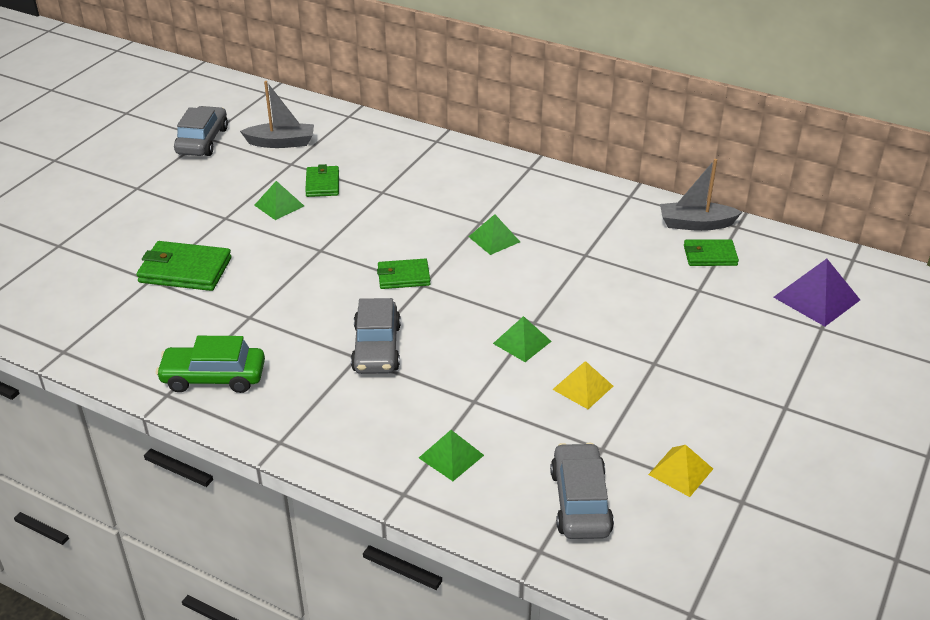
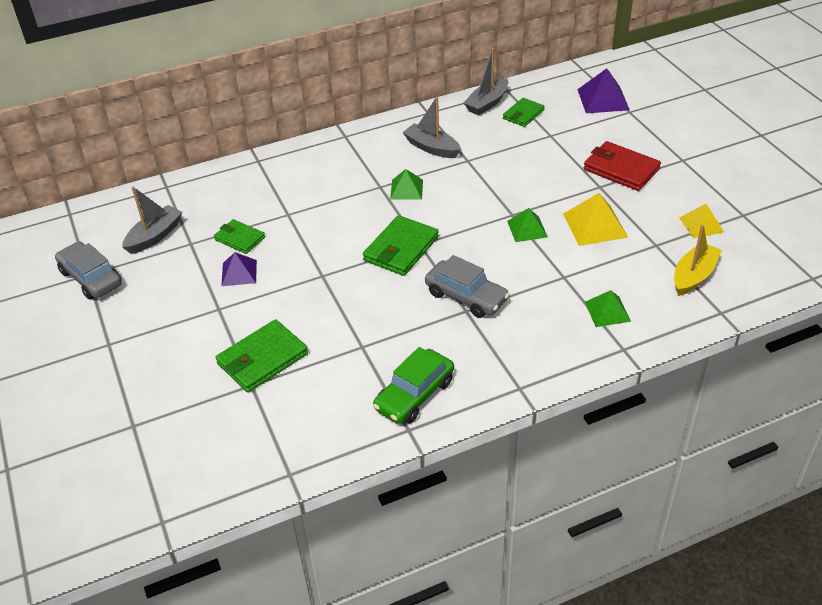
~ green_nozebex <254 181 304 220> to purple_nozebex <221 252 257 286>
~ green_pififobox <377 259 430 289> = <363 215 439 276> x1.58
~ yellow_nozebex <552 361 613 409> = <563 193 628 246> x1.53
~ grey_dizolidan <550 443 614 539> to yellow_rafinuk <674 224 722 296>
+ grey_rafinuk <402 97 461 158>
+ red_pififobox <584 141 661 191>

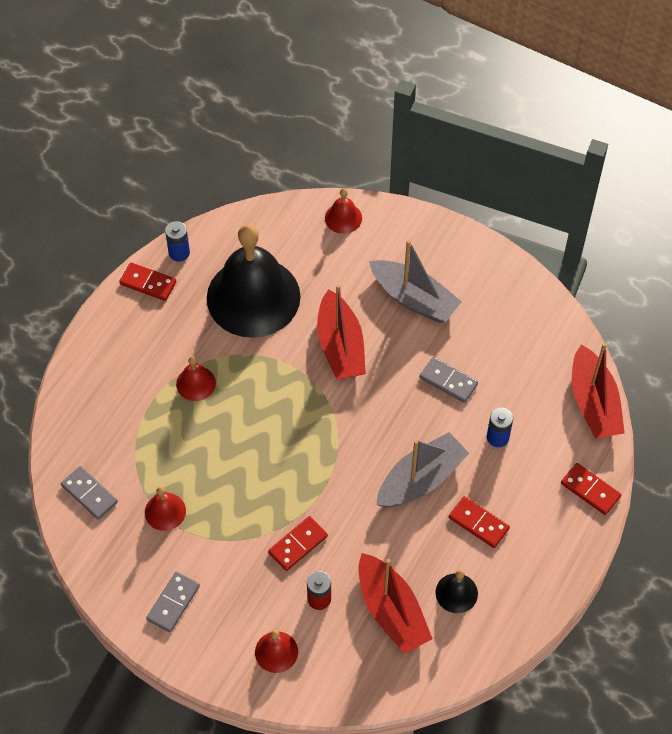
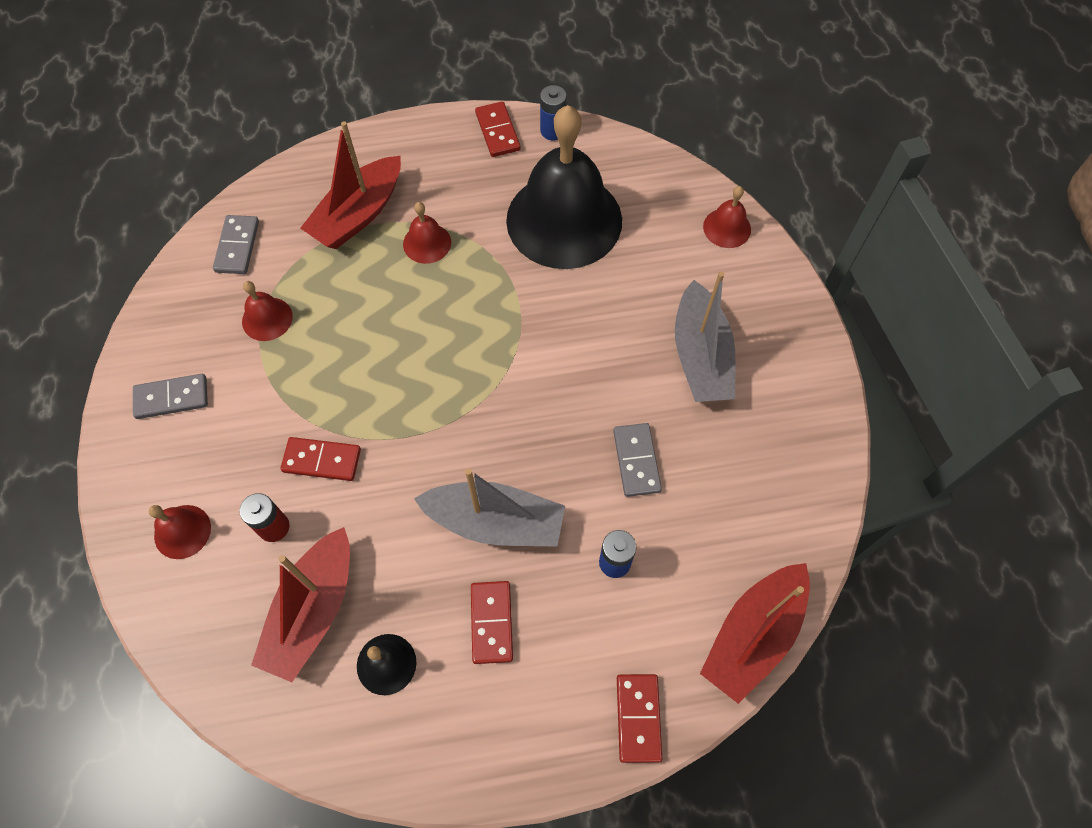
~ red_rafinuk <317 284 366 380> to <300 121 401 249>

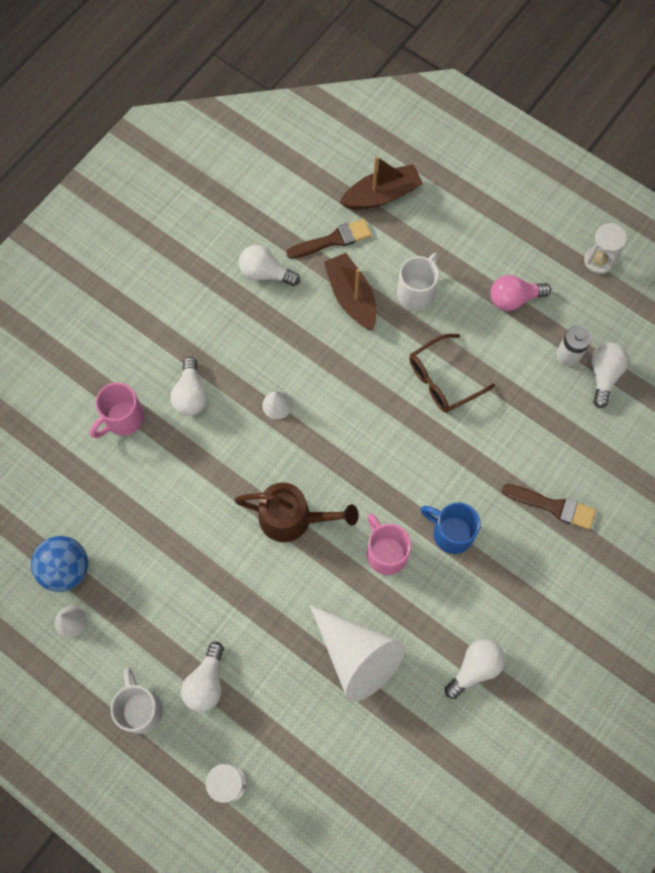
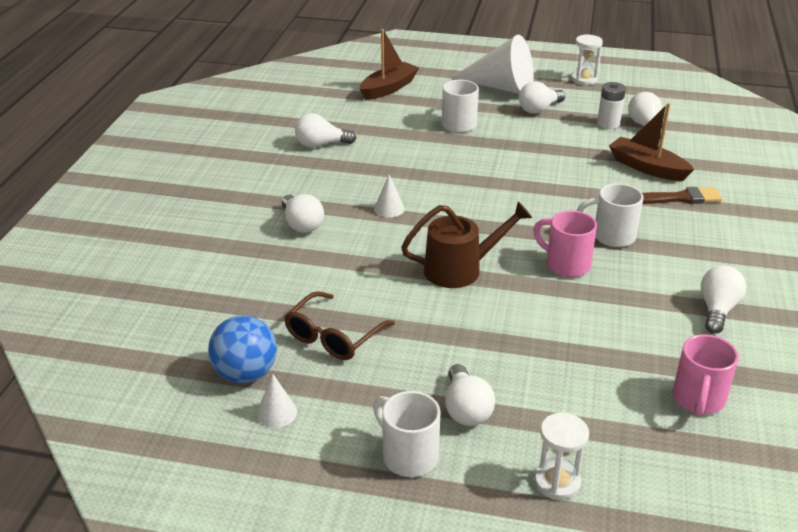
- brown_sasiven <286 219 371 259>
~ brown_rafinuk <324 253 376 330> to <609 103 694 181>
~ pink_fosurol <490 275 551 311> to white_fosurol <519 81 565 114>
~ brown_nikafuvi <409 334 495 413> to <284 291 395 360>
~ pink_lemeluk <90 383 144 438> to <673 334 739 417>
~ blue_lemeluk <421 503 481 554> to white_lemeluk <577 183 643 247>
~ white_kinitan <310 605 405 702> to <451 35 534 94>

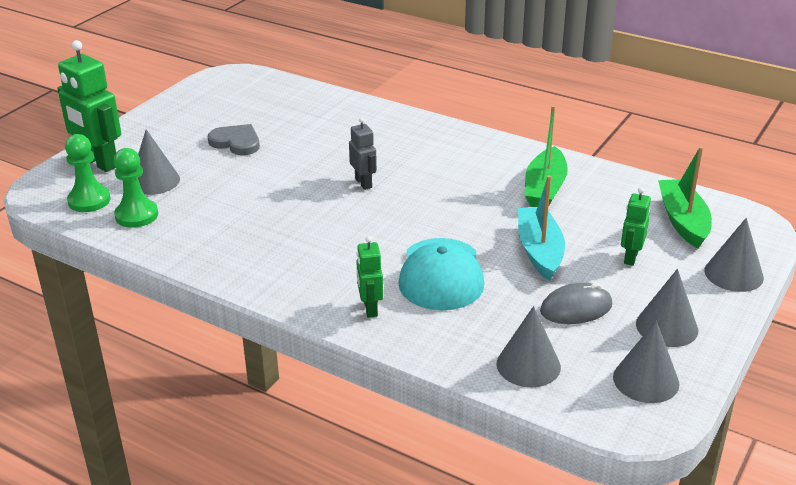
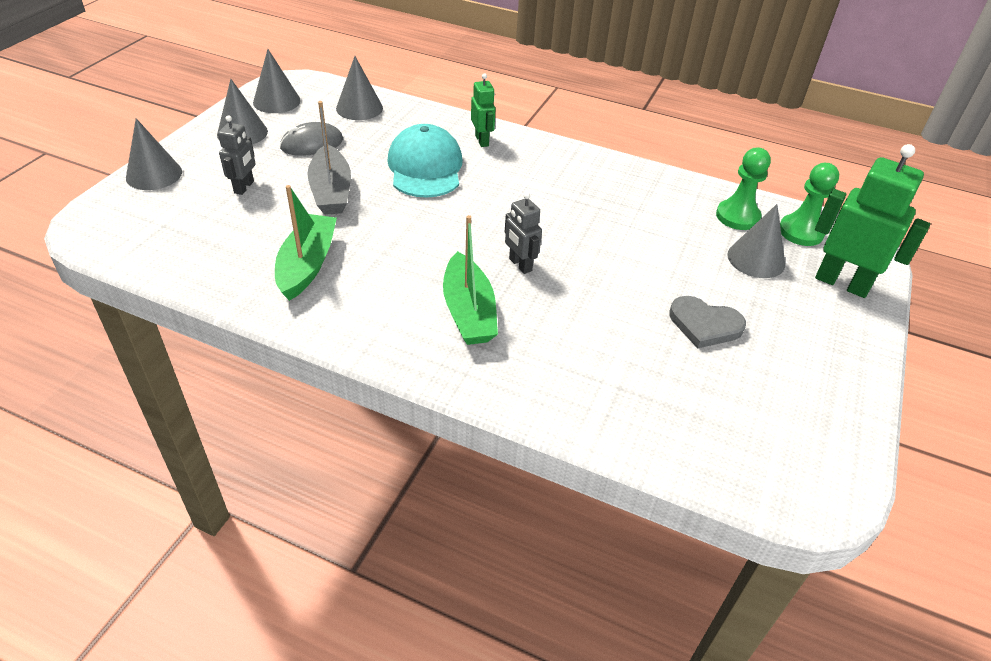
~ green_rafinuk <658 147 712 248> to <443 215 498 345>
~ turquoise_rafinuk <518 175 565 281> to grey_rafinuk <307 101 351 215>
~ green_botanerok <621 187 651 266> to grey_botanerok <218 115 256 195>

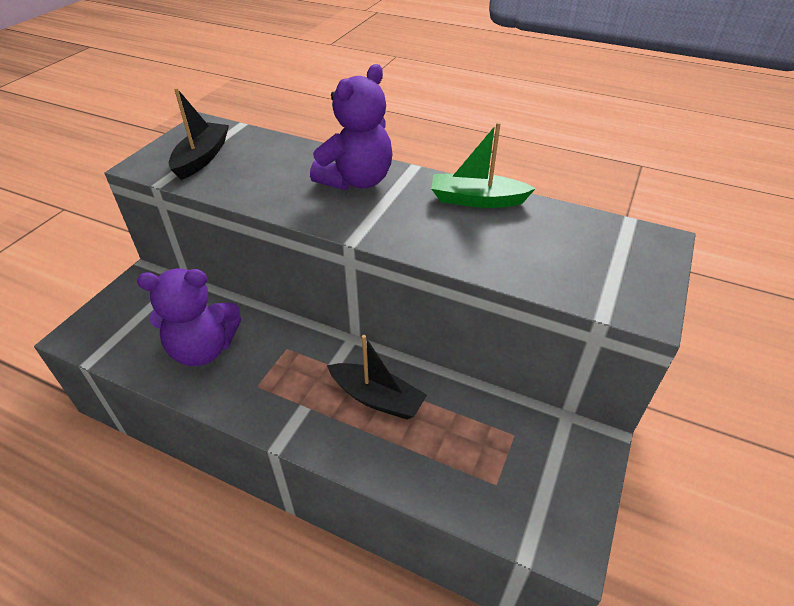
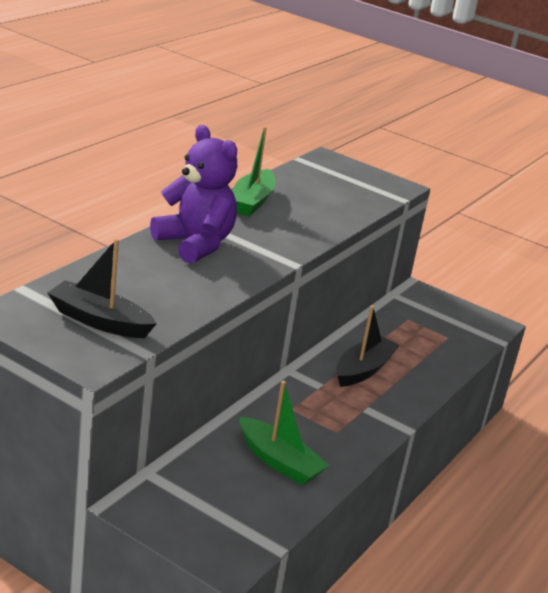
~ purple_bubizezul <137 269 241 366> to green_rafinuk <239 381 330 485>

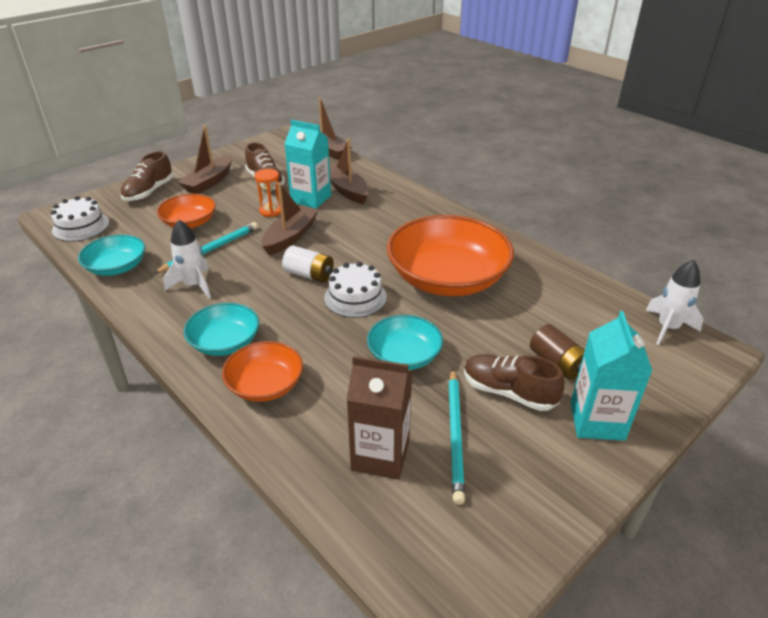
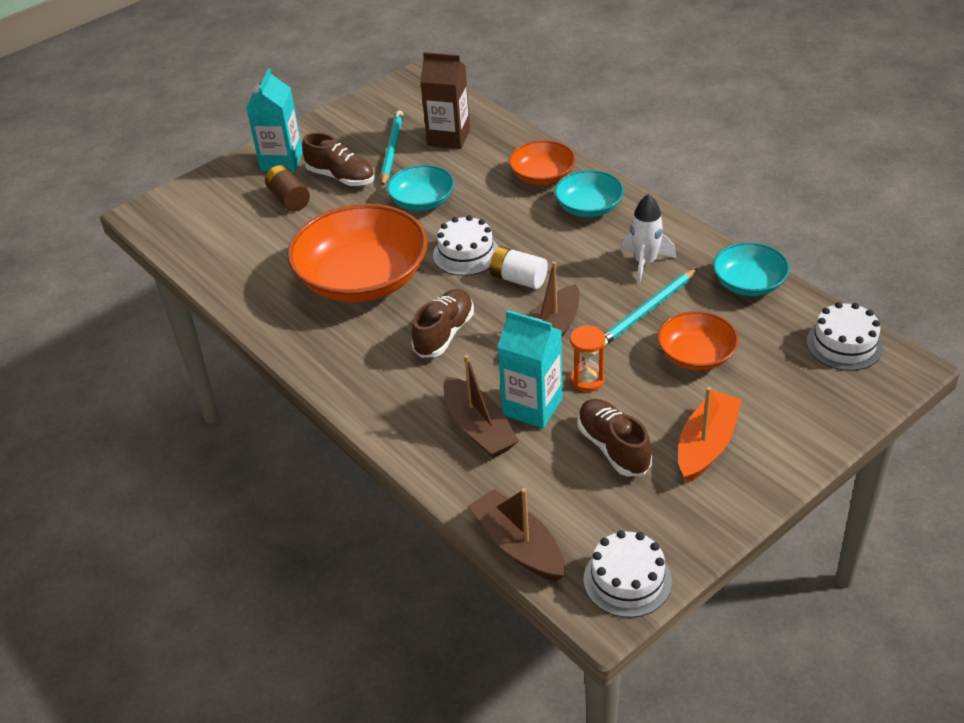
~ brown_rafinuk <178 125 232 194> to orange_rafinuk <678 387 742 483>
~ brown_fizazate <120 151 173 201> to <411 289 474 358>
- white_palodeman <646 260 703 345>
+ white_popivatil <584 530 672 618>

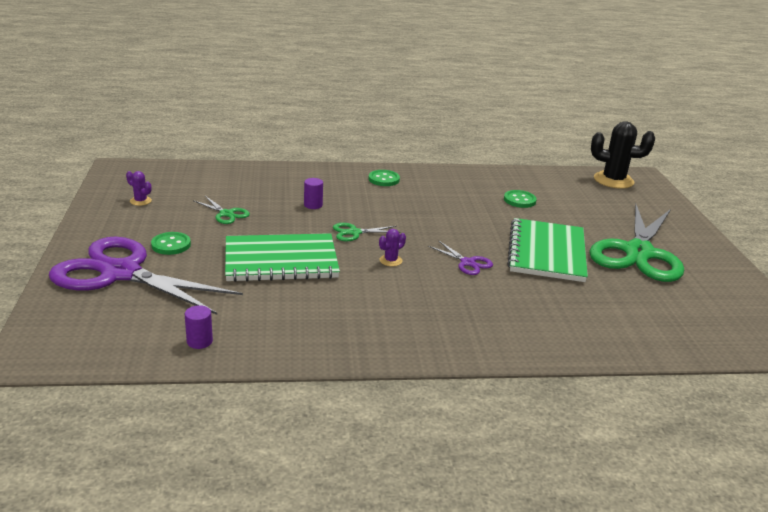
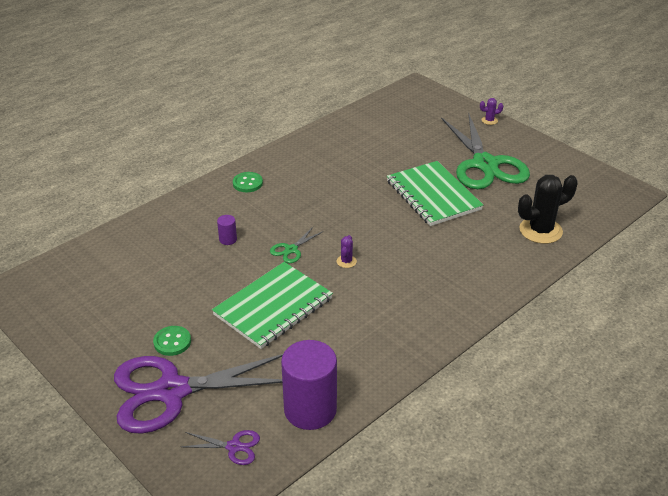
~ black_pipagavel <591 121 655 189> to <518 175 578 244>
~ purple_pipagavel <126 171 152 206> to <480 98 503 125>
- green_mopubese <504 190 537 208>
- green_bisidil <193 196 250 224>
~ purple_bisidil <428 240 493 275> to <182 430 260 465>
~ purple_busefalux <185 305 213 349> = <281 340 337 430> x2.39

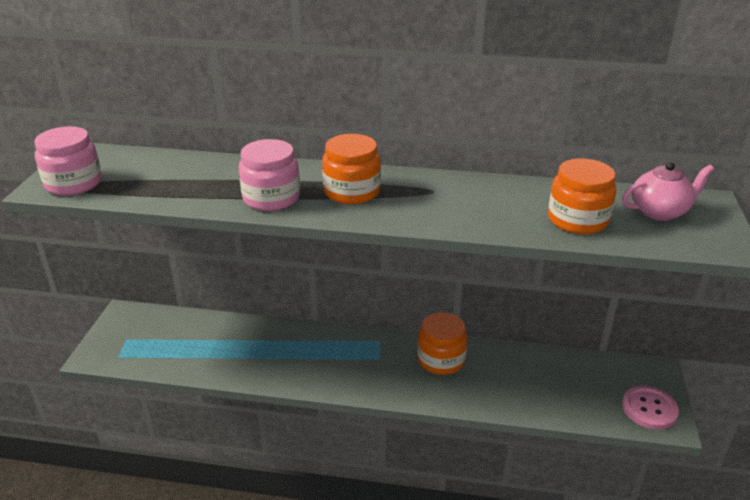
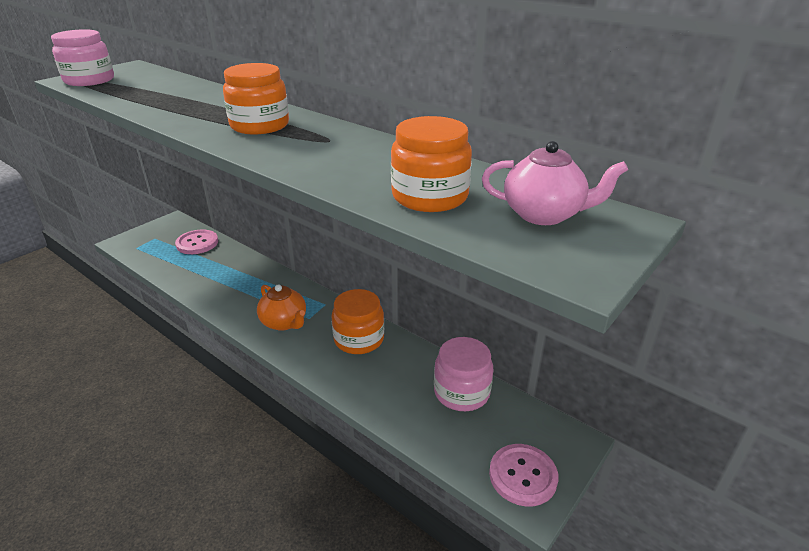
~ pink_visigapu <239 139 300 211> to <434 337 493 411>
+ pink_mopubese <175 230 218 254>
+ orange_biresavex <257 284 306 331>

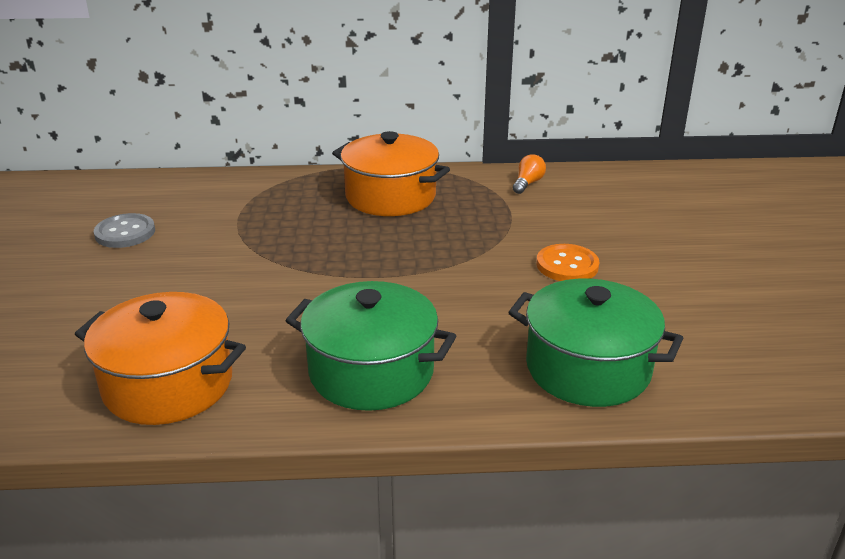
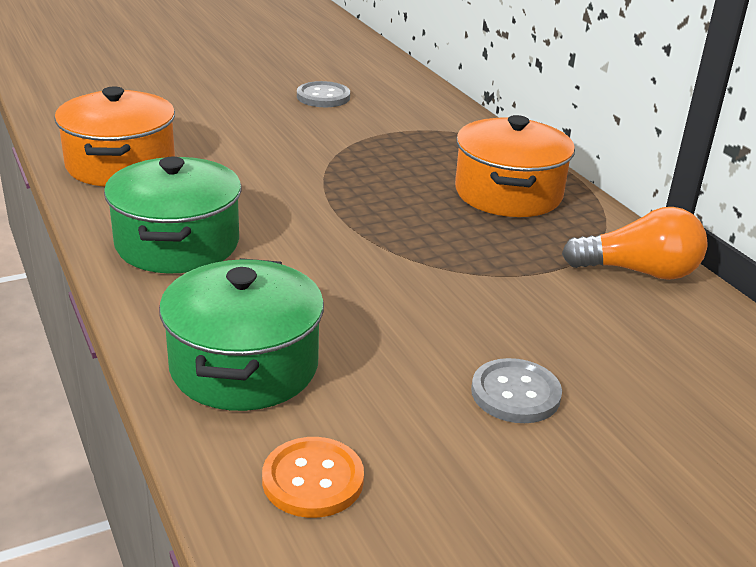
~ orange_fosurol <513 154 546 194> = <562 207 707 280> x1.87
~ orange_mopubese <537 244 599 281> to <262 437 364 518>
+ grey_mopubese <471 358 562 423>

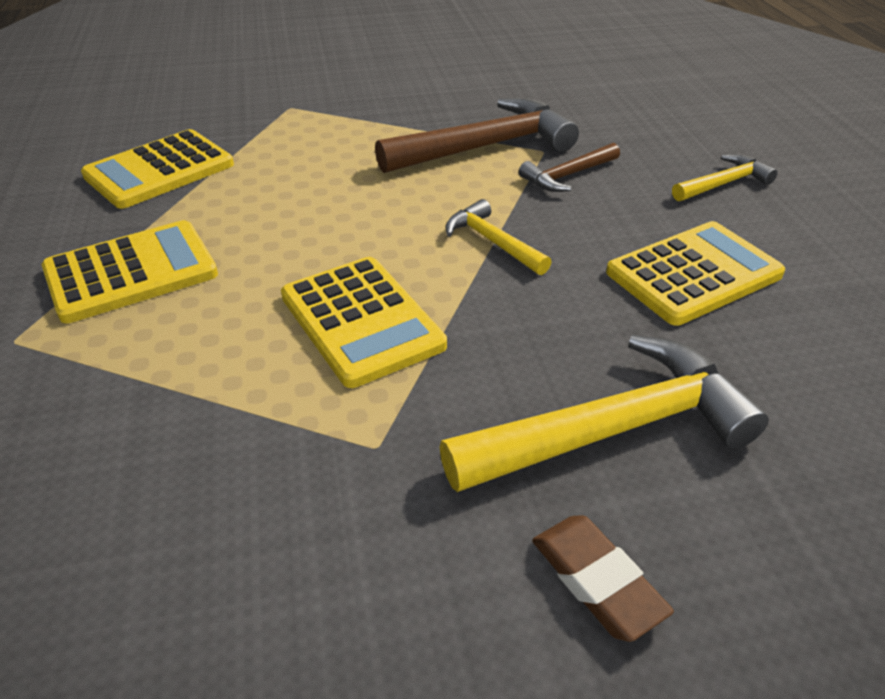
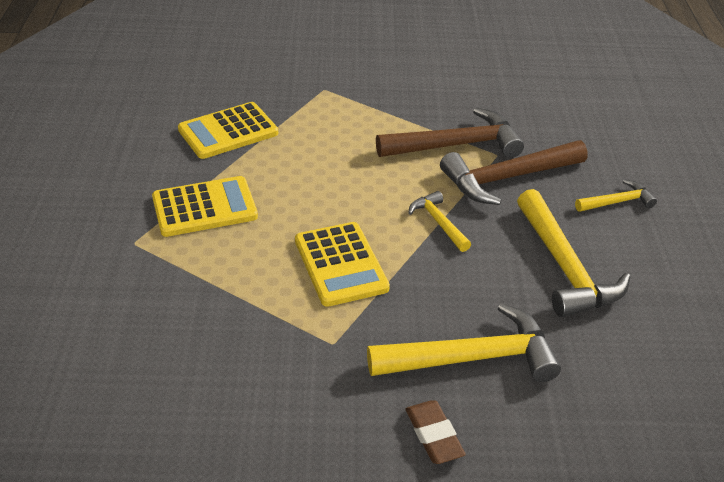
~ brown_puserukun <519 143 620 192> = <440 140 588 205> x1.91
~ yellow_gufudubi <606 221 785 326> to yellow_puserukun <517 189 630 317>

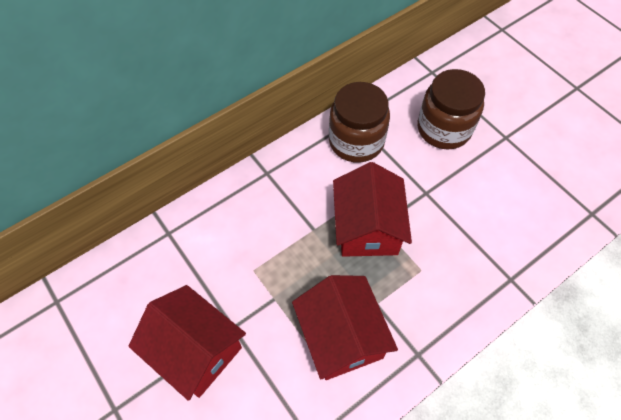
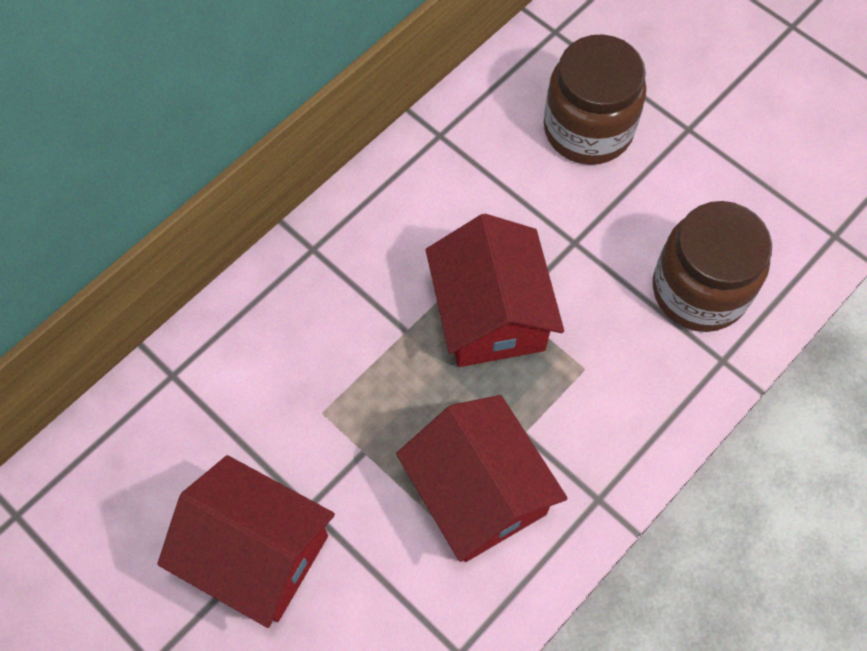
~ brown_visigapu <329 82 390 163> to <653 201 772 332>

